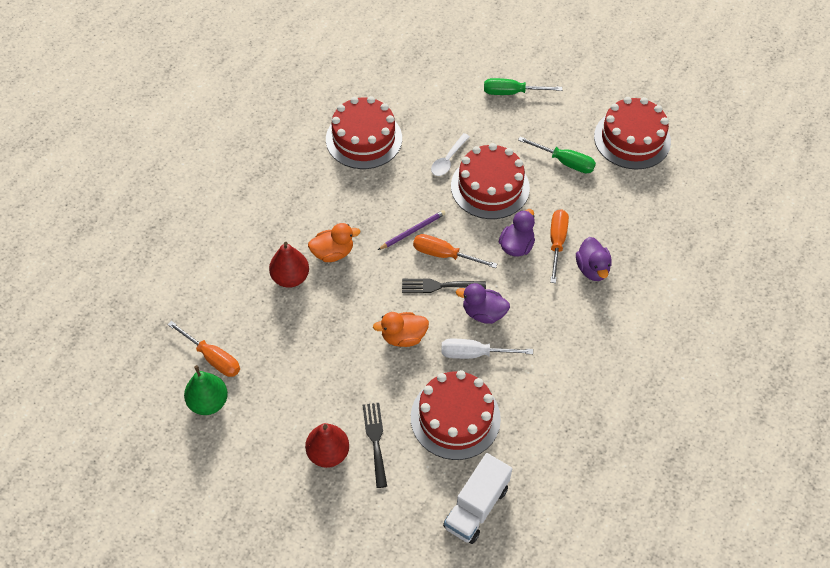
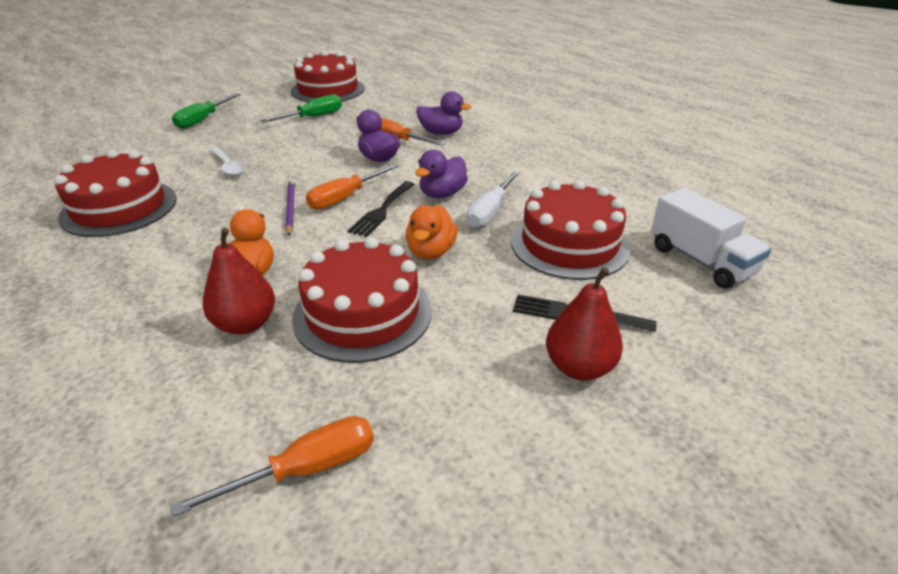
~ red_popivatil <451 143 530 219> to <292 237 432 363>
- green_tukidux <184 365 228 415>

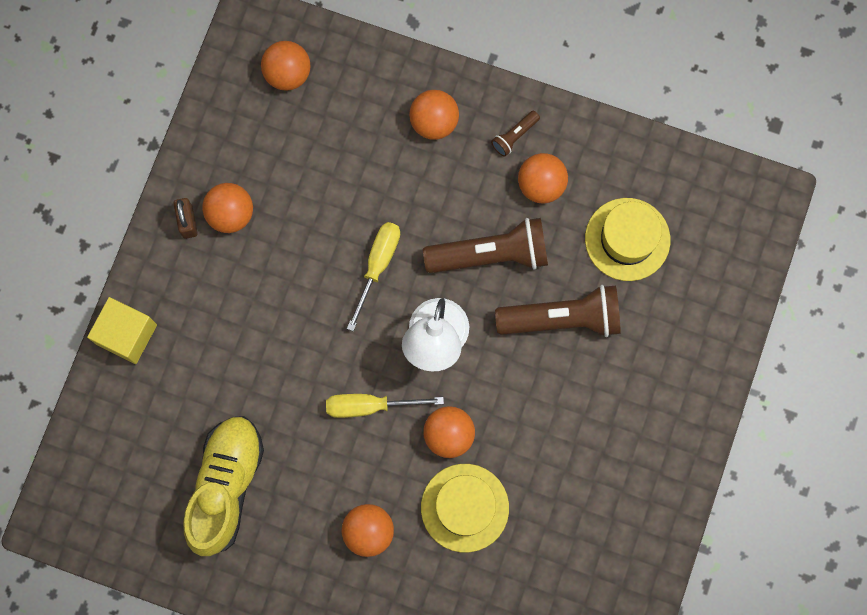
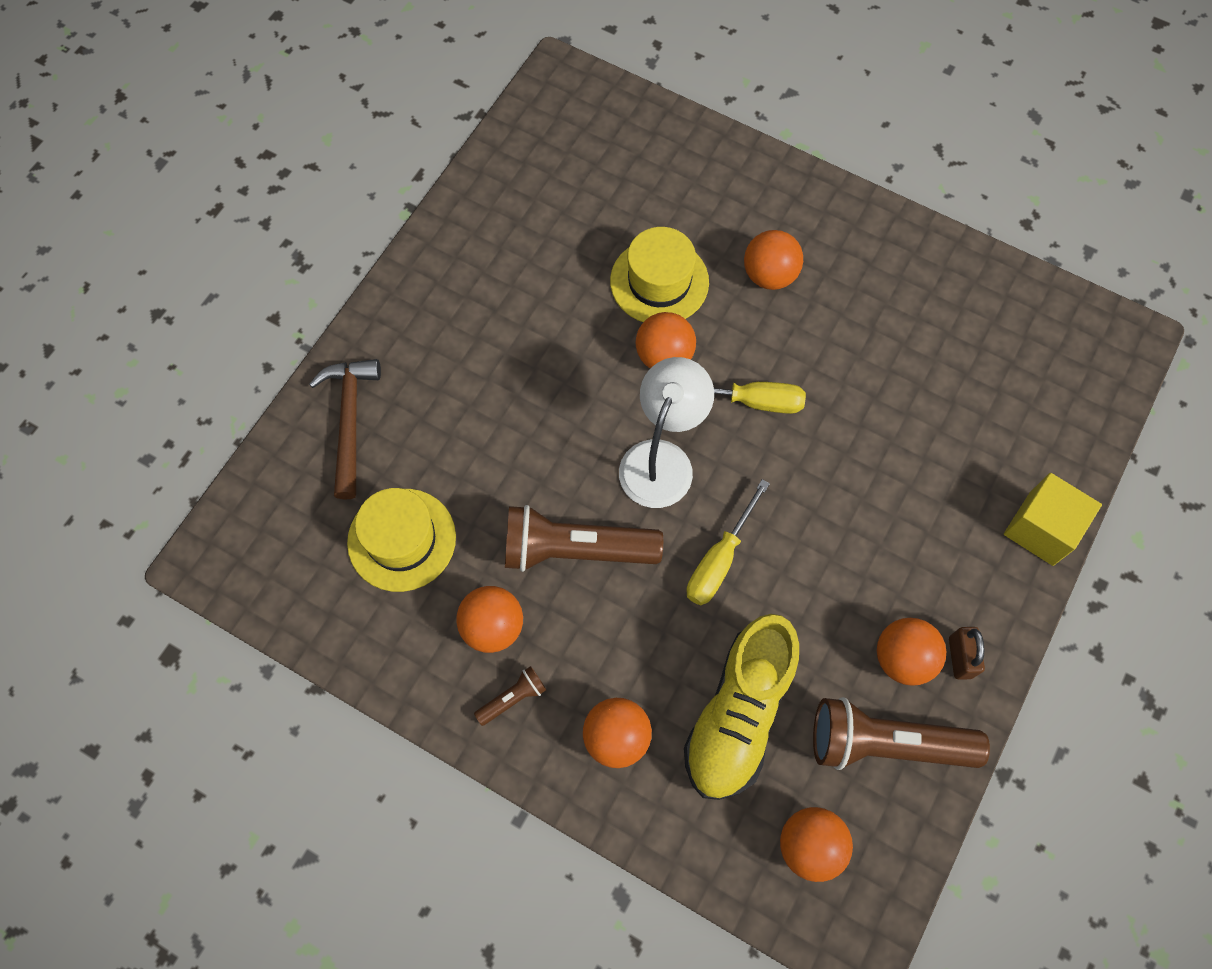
~ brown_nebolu <495 285 621 337> to <813 697 990 770>
~ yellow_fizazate <183 416 264 556> to <684 614 799 800>
+ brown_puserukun <309 359 381 500>

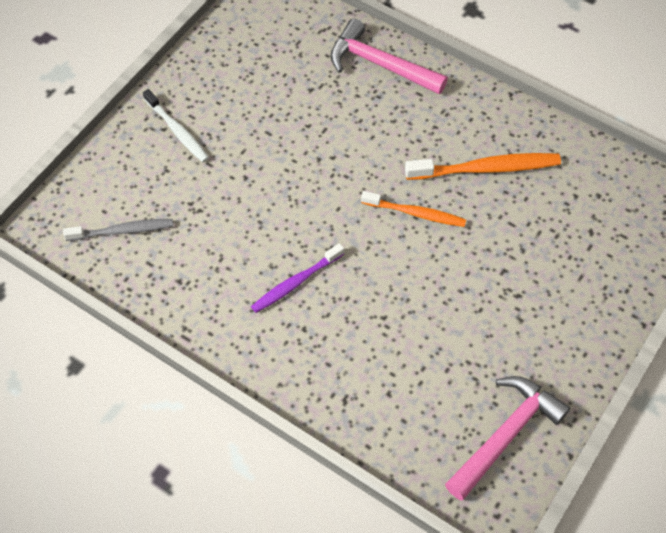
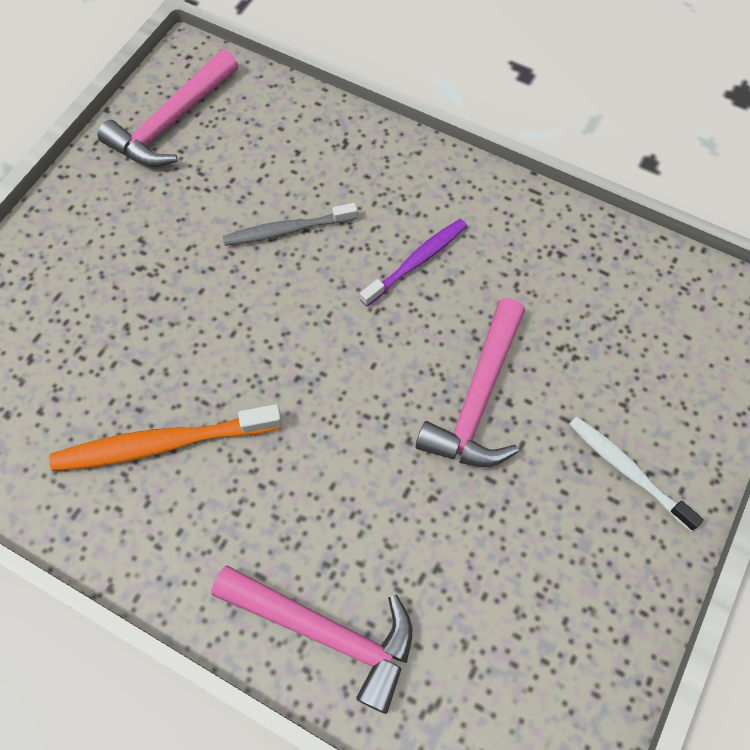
- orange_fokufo <361 191 466 227>
~ grey_fokufo <63 219 173 241> to <223 203 357 246>
+ pink_puserukun <415 298 525 467>

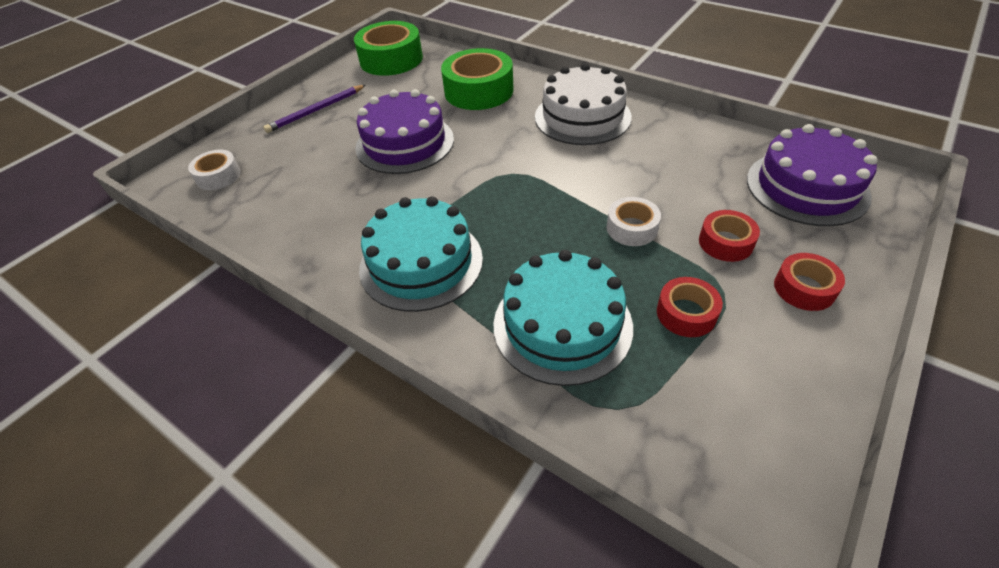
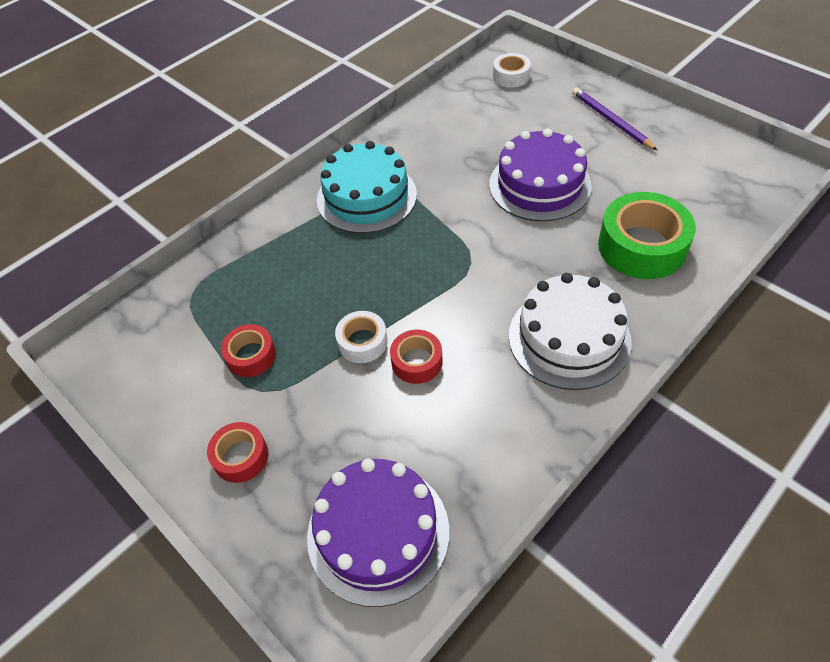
- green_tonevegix <354 21 423 76>
~ red_tonevegix <699 210 760 262> to <390 330 443 384>
- turquoise_popivatil <493 250 633 386>

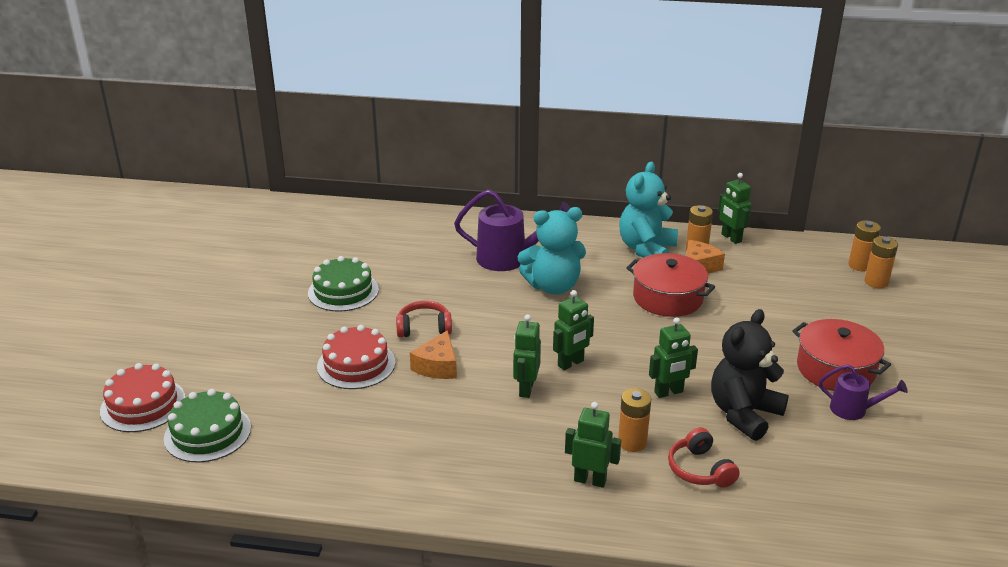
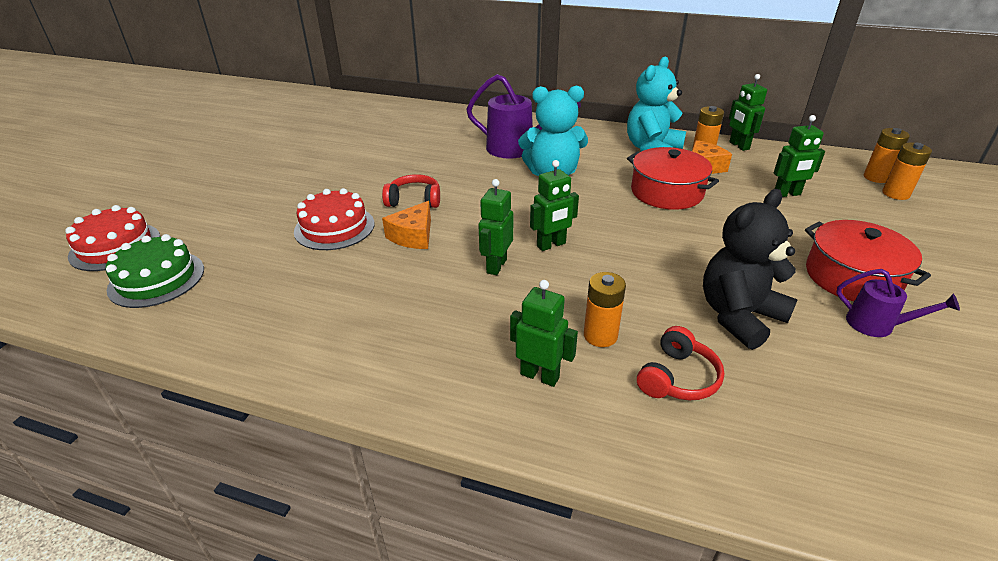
- green_popivatil <308 256 379 312>
~ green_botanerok <649 317 698 398> to <774 115 825 197>
~ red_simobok <668 427 740 488> = <637 326 724 400> 135 degrees counterclockwise

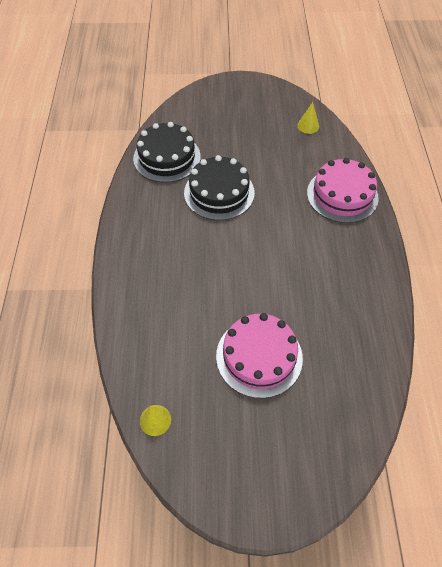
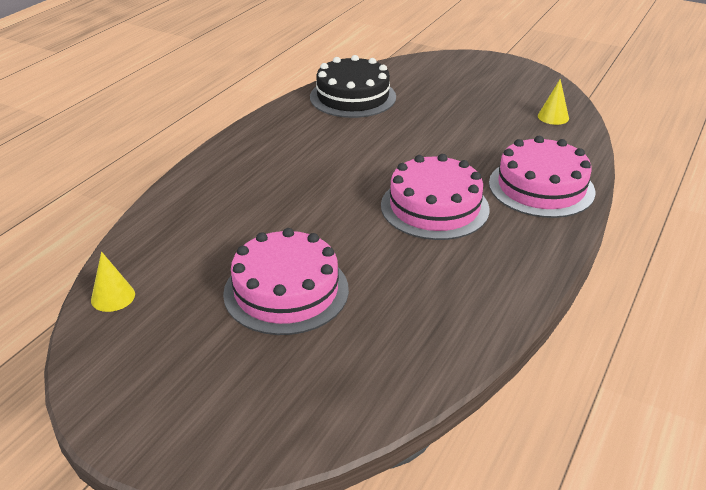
- black_popivatil <184 155 255 220>
+ pink_popivatil <381 154 490 240>

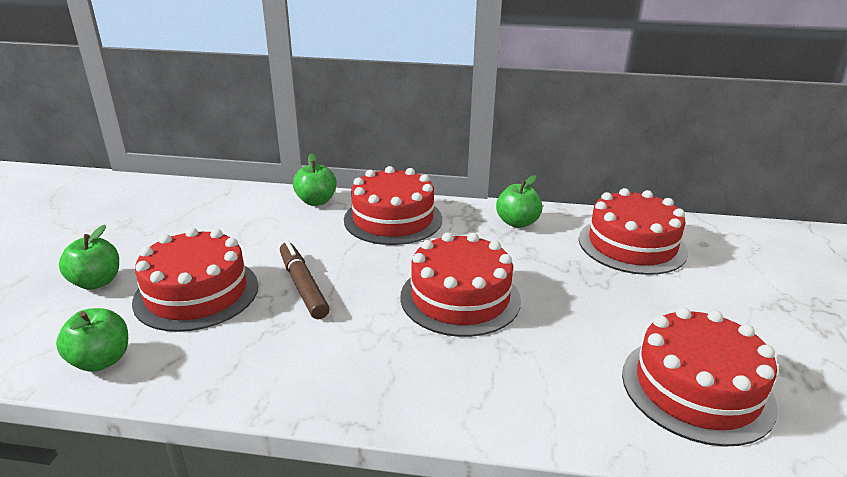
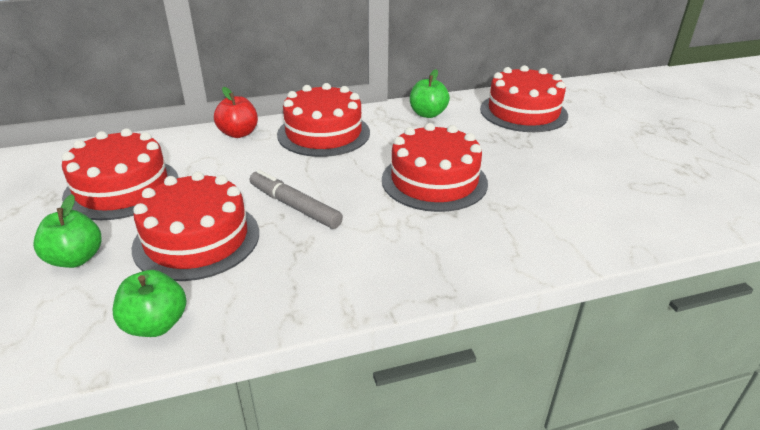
~ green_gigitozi <293 153 336 206> to red_gigitozi <214 87 258 138>
~ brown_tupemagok <280 241 330 319> to grey_tupemagok <250 170 343 229>
~ red_popivatil <622 307 778 447> to <62 128 179 220>

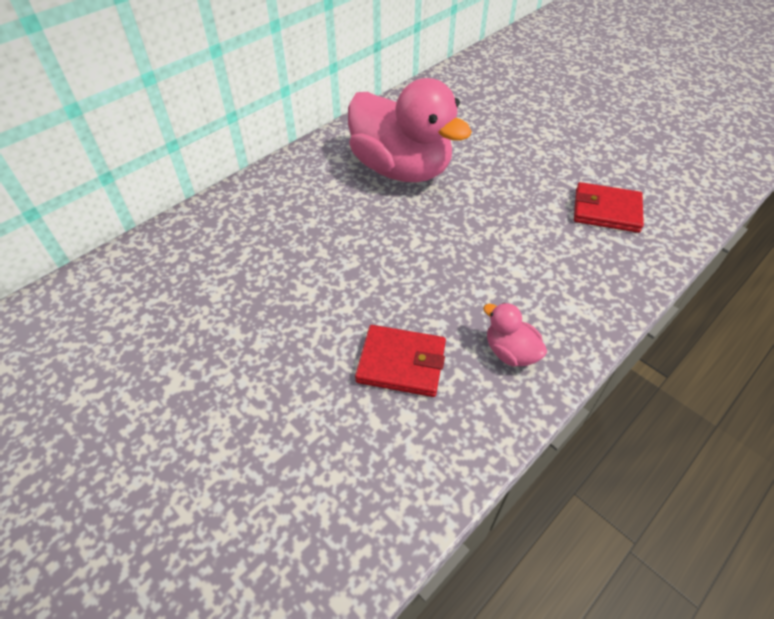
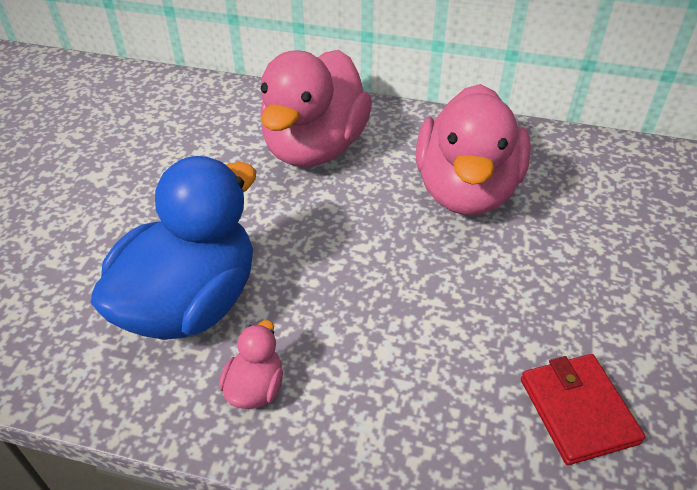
~ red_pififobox <355 325 446 397> to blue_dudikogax <90 156 256 340>
+ pink_dudikogax <260 50 372 167>

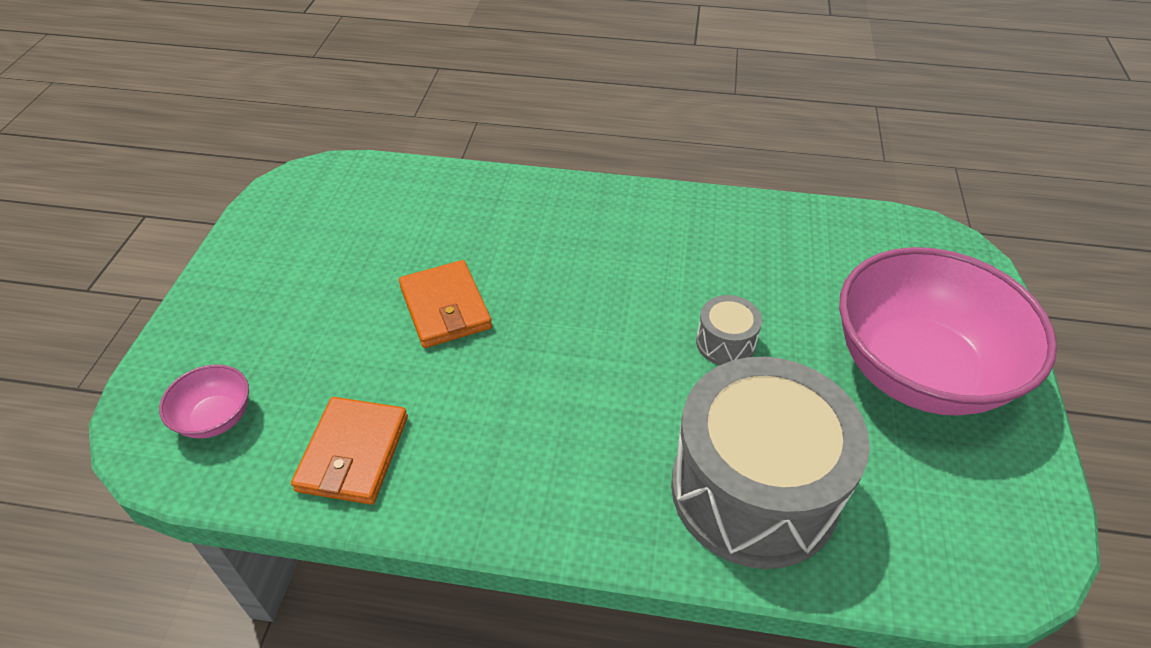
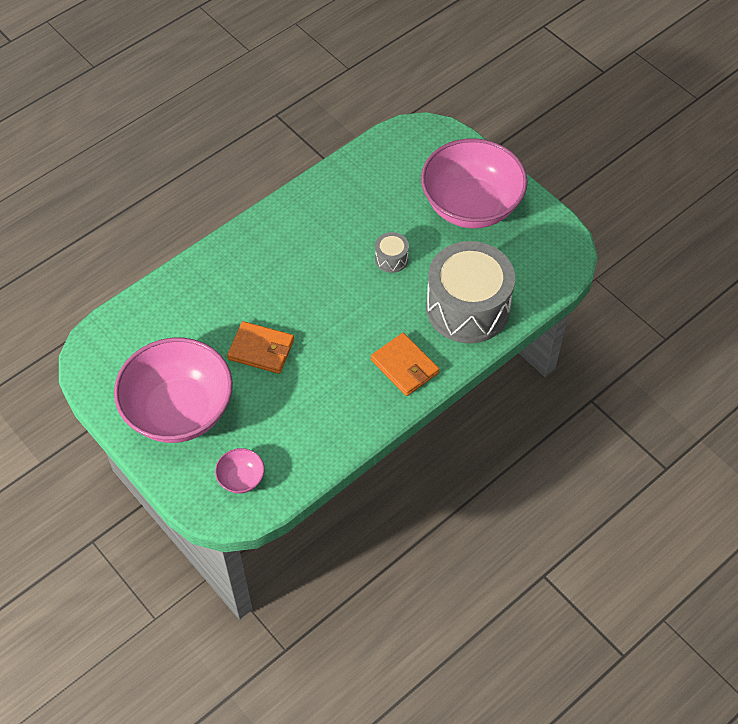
~ orange_pififobox <291 397 408 505> to <371 333 440 396>
+ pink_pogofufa <114 338 233 443>

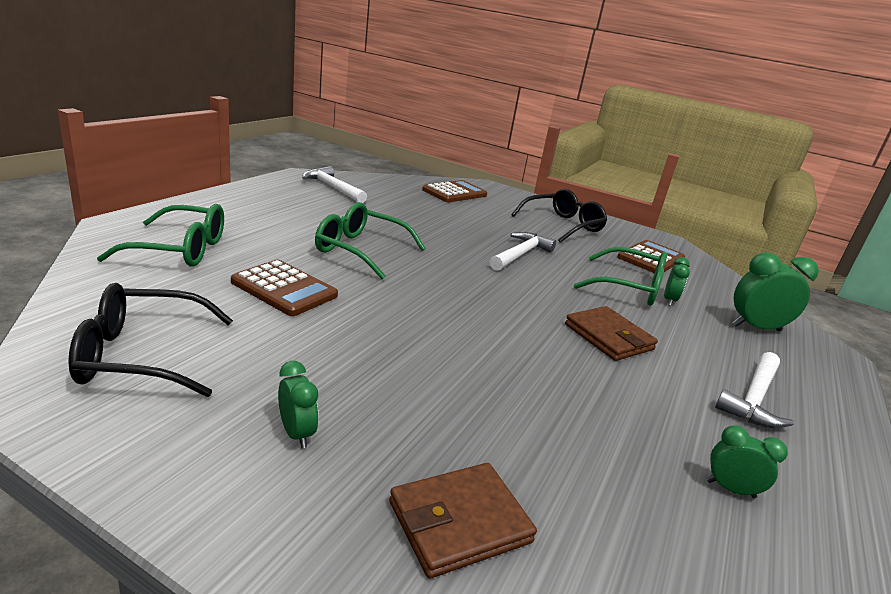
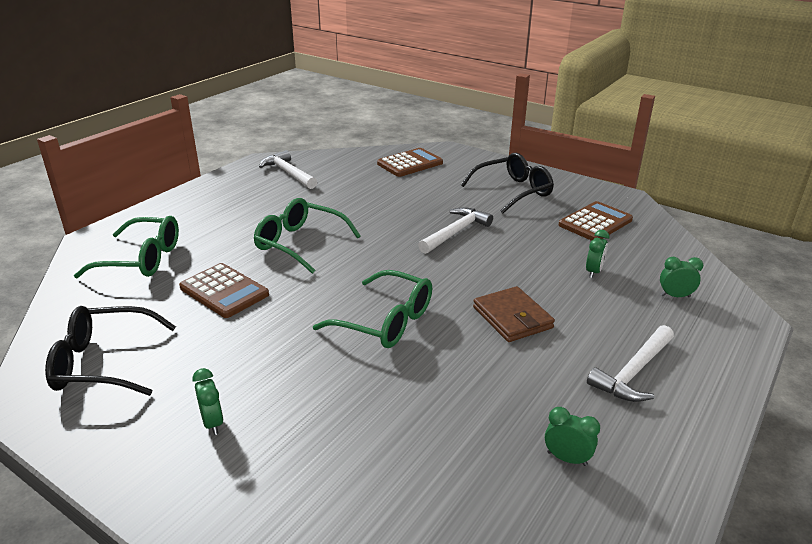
~ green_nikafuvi <574 247 667 305> to <313 270 432 348>
~ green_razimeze <732 252 819 331> = <660 257 703 297> x0.57
- brown_pififobox <389 463 537 578>

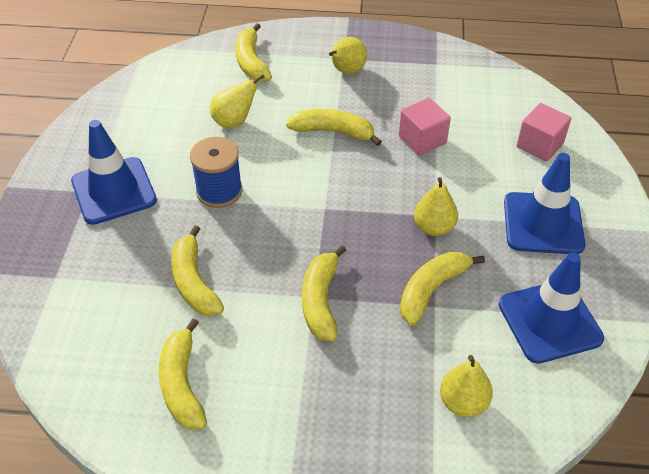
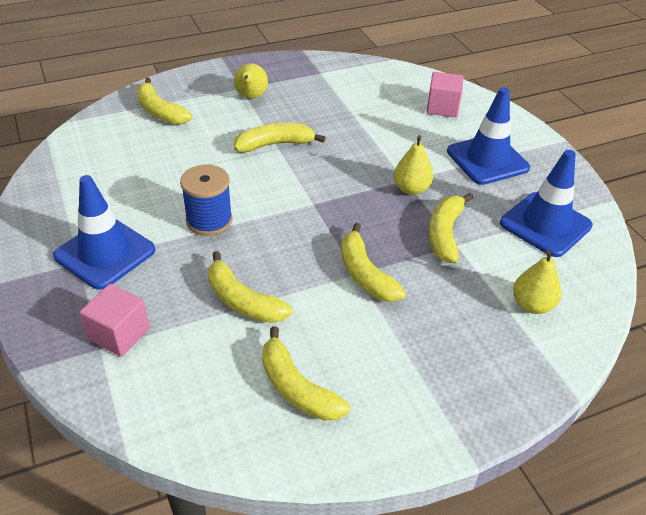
- yellow_tukidux <210 74 265 128>
~ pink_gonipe <399 98 451 156> to <80 284 150 357>

